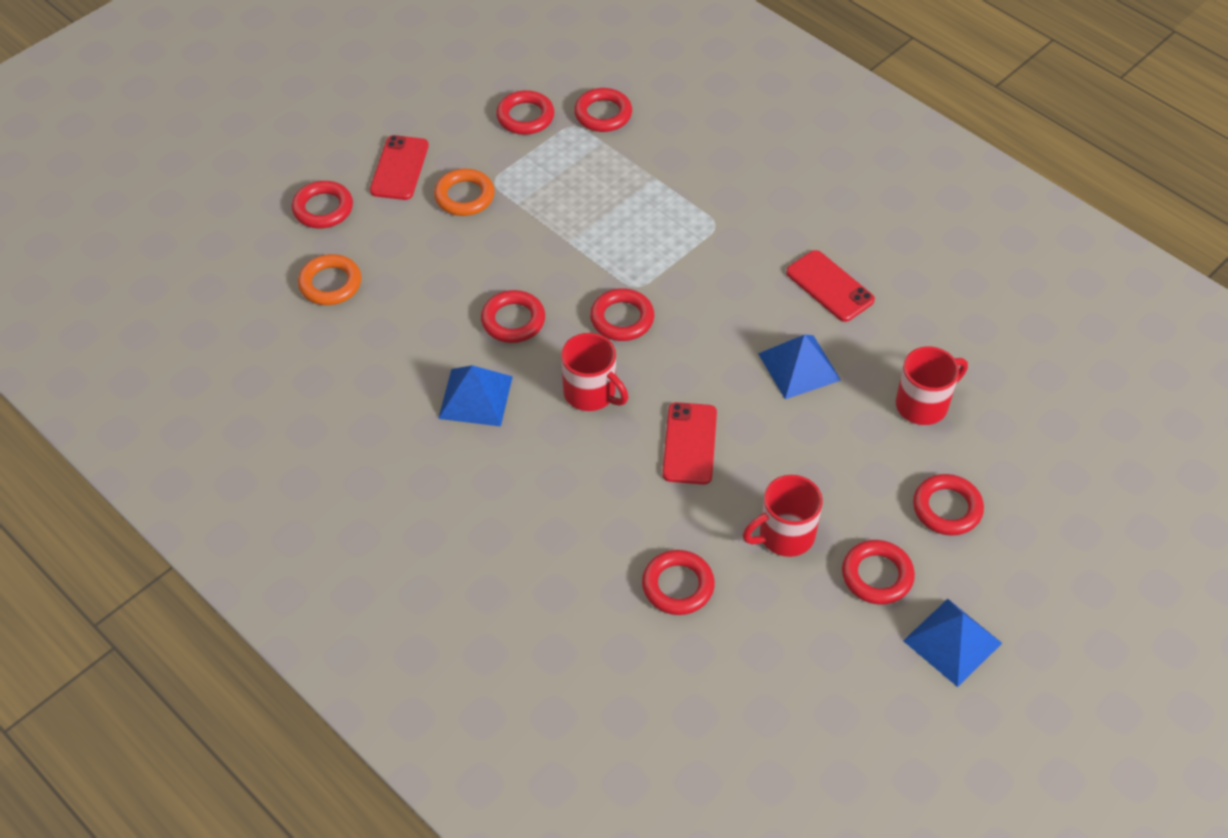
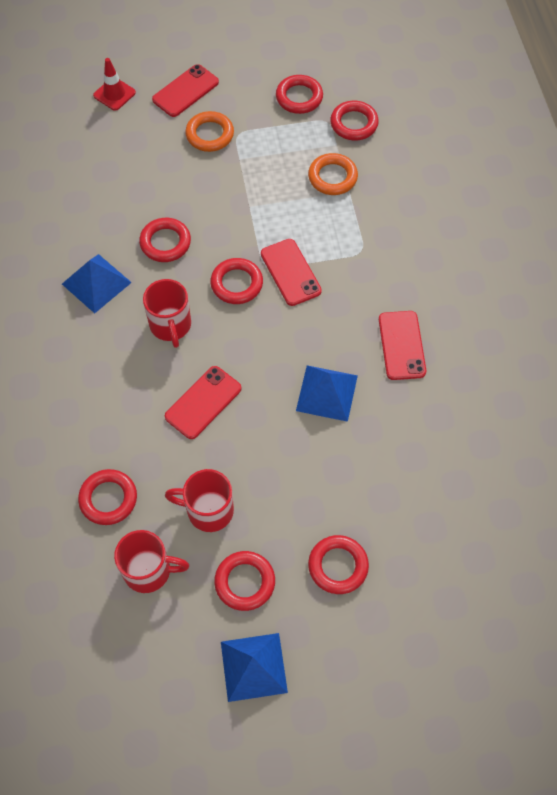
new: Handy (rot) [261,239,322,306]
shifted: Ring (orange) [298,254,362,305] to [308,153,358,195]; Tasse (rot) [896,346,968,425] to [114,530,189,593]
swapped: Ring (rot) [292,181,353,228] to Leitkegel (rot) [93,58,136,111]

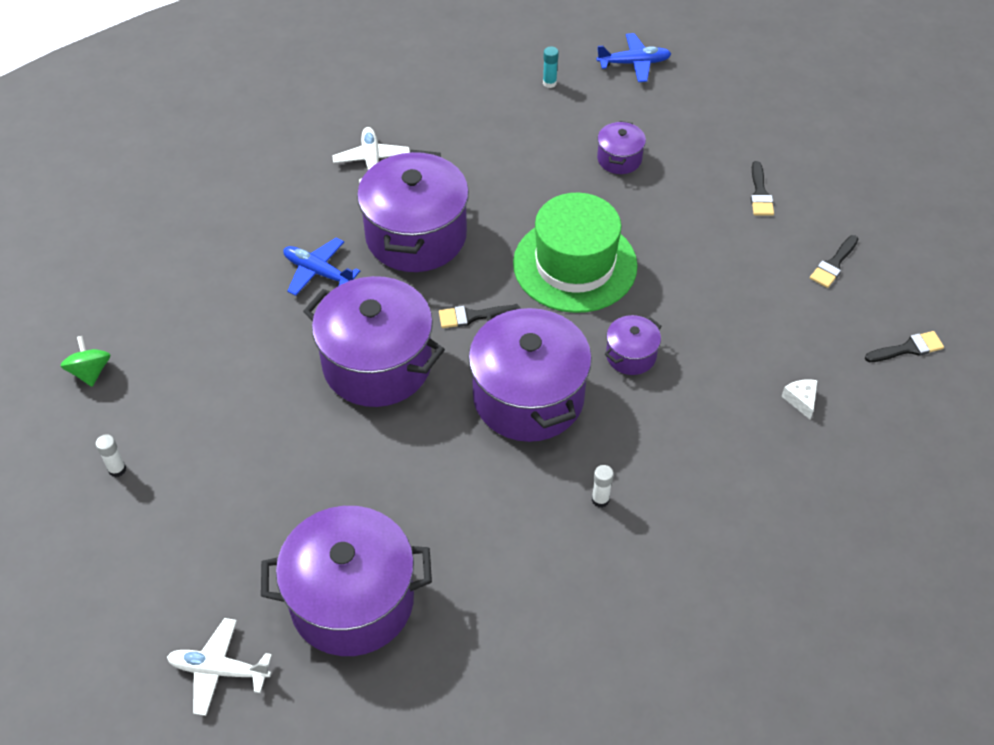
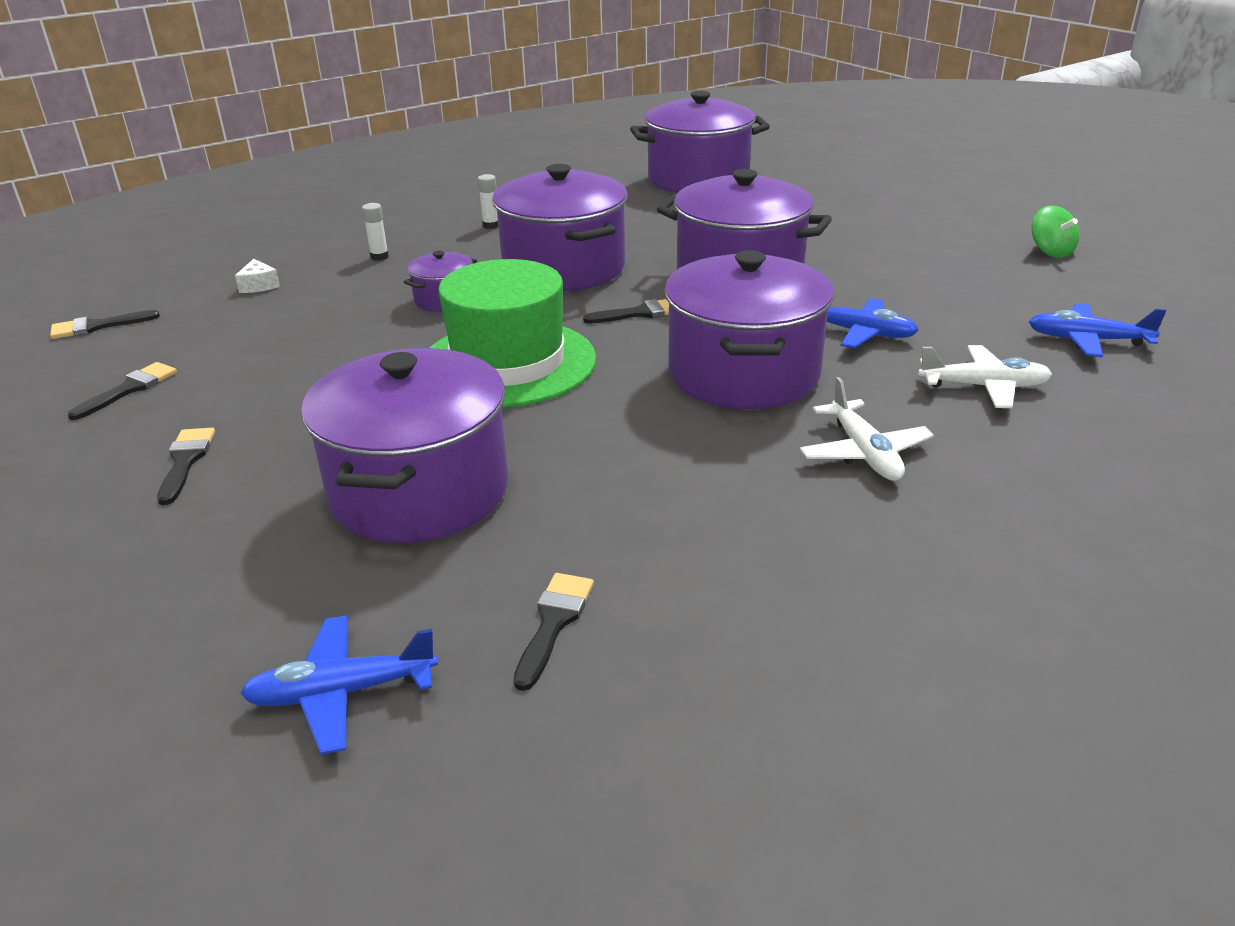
new: Flugzeug (blau) [1029,303,1167,357]
shifted: Klebestift (weiß) [96,434,126,477] to [362,203,389,261]; Flugzeug (weiß) [167,618,272,716] to [918,345,1052,408]
swapped: Klebestift (türkis) [543,46,559,88] to Pinsel (schwarz) [513,573,594,691]
scaled: Kochtopf (lila) [597,121,646,174] = [301,348,508,543] x2.15

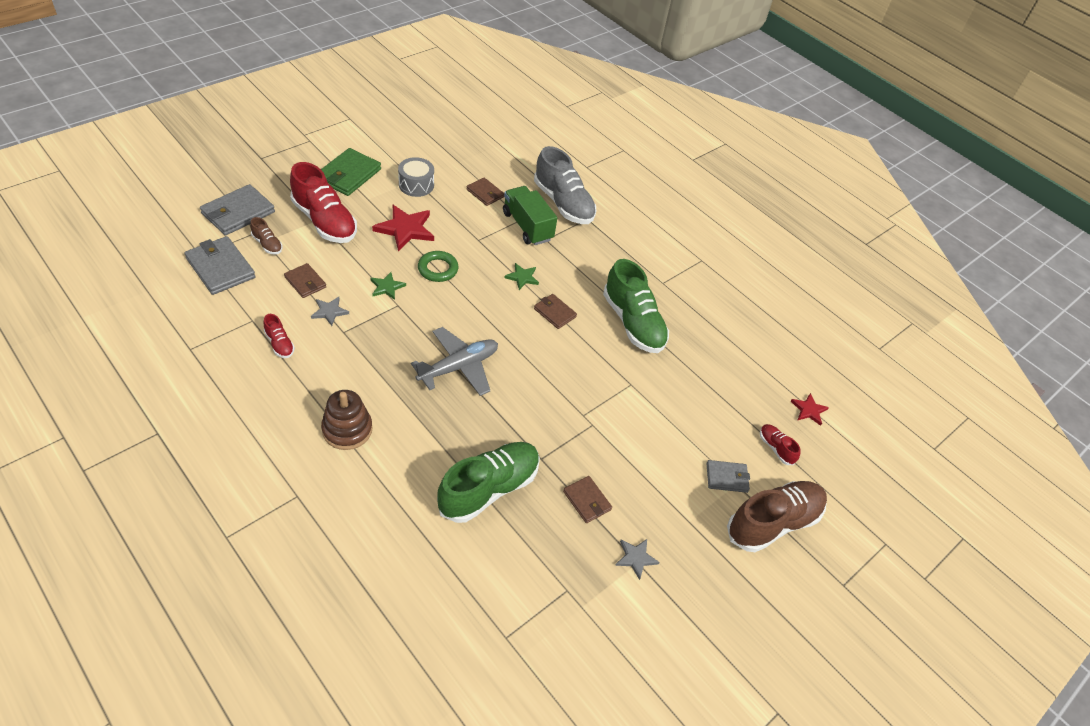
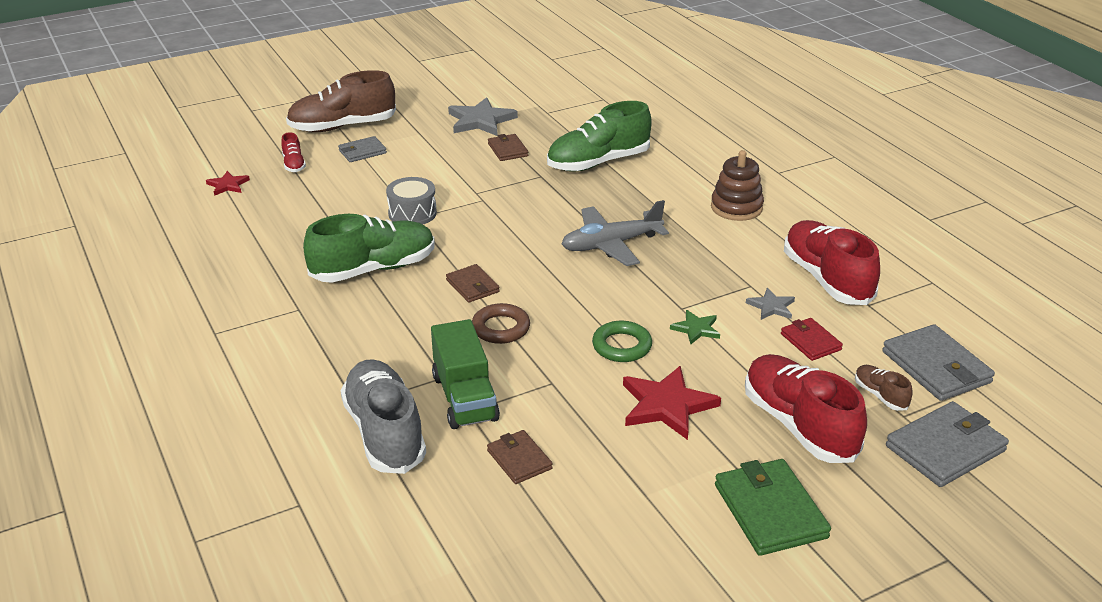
shifted: Trommel (grau) [398,157,434,197] to [386,177,437,224]
swapped: Stern (grün) [504,263,539,290] to Ring (braun) [472,303,530,344]
repainted: Geldbörse (braun) [284,263,326,298] to Geldbörse (rot) [781,318,843,361]
rotated: Geldbörse (grün) [321,148,381,196] = [715,459,831,556] 60 degrees counterclockwise; Schuh (grün) [603,259,669,353] = [303,214,435,283] 75 degrees clockwise; Geldbörse (grau) [706,460,750,493] = [338,136,387,162] 45 degrees counterclockwise
scaled: Schuh (rot) [263,314,295,358] = [784,220,880,305] x2.21; Stern (grau) [615,539,660,580] = [448,97,518,136] x1.83

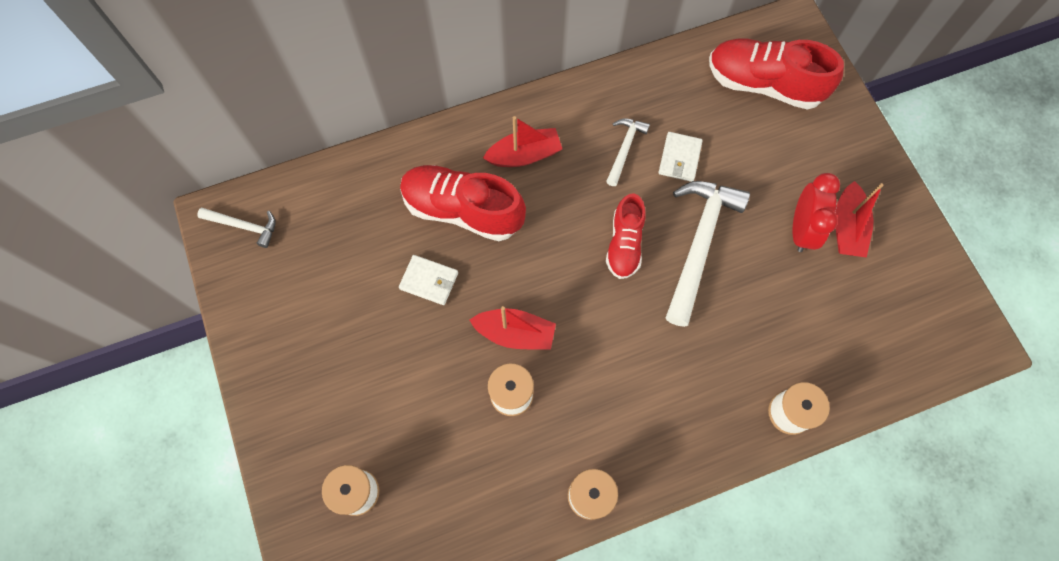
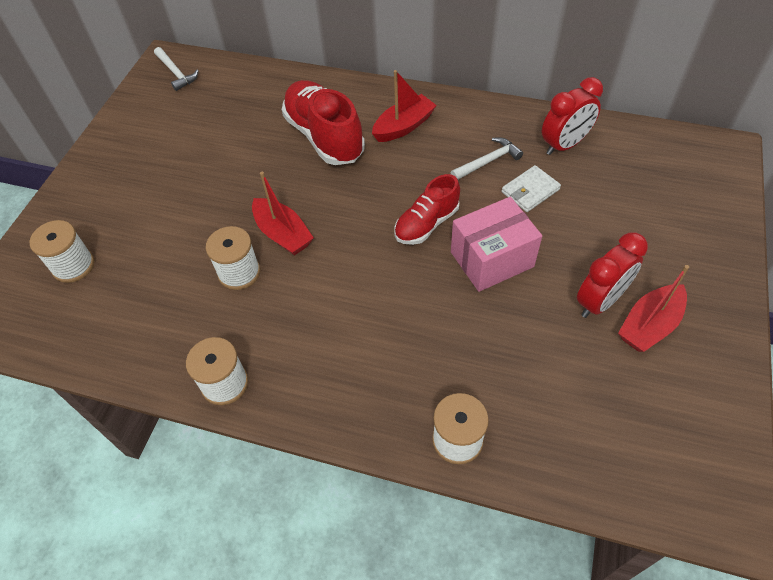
gone: Schuh (rot) [709,38,844,110]; Geldbörse (weiß) [399,255,458,305]
new: Wecker (rot) [542,77,603,155]
swapped: Hammer (weiß) [666,181,750,327] to Schachtel (rosa) [451,197,542,292]
rotated: Boot (rot) [483,116,562,167] = [372,70,437,142] 60 degrees counterclockwise

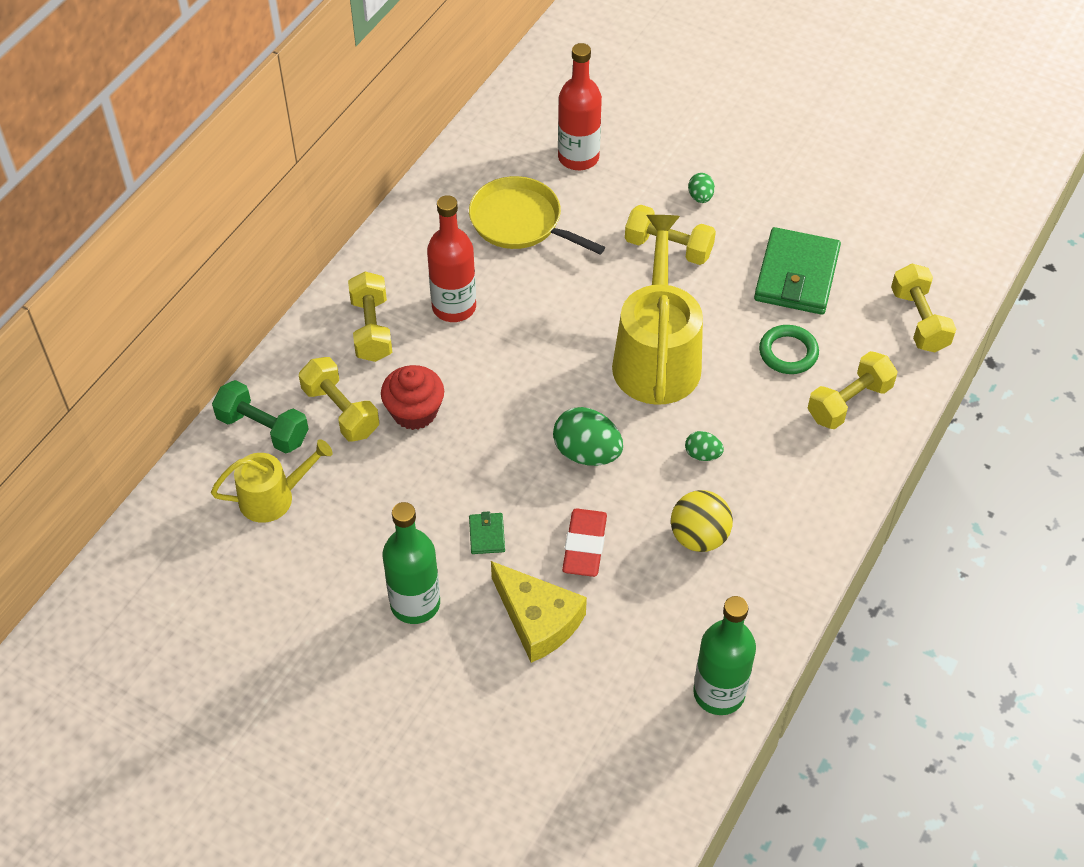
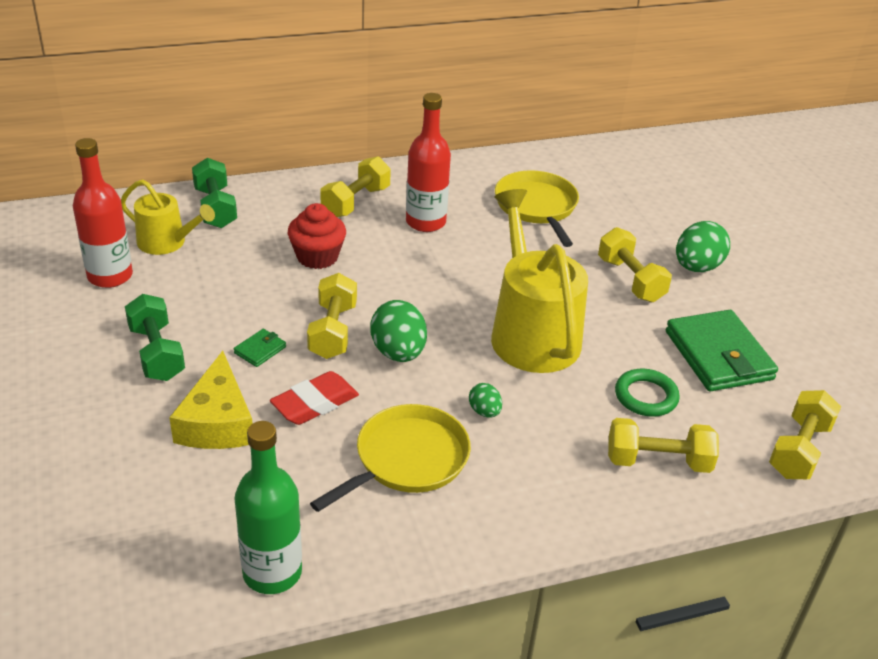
shifted: Flasche (rot) [558,43,602,170] to [73,138,133,288]; Hantel (gelb) [299,357,379,442] to [307,273,357,359]
swapped: Ball (gelb) [671,490,733,552] to Pfanne (gelb) [310,404,471,512]; Flasche (grün) [382,502,440,624] to Hantel (grün) [125,294,185,381]
rotated: Gießkanne (gelb) [612,215,703,405] = [491,189,588,373] 60 degrees counterclockwise; Geldbörse (grün) [754,227,841,315] = [666,310,778,391] 75 degrees counterclockwise
scaled: Ei (grün) [688,173,715,203] = [676,221,730,272] x1.89

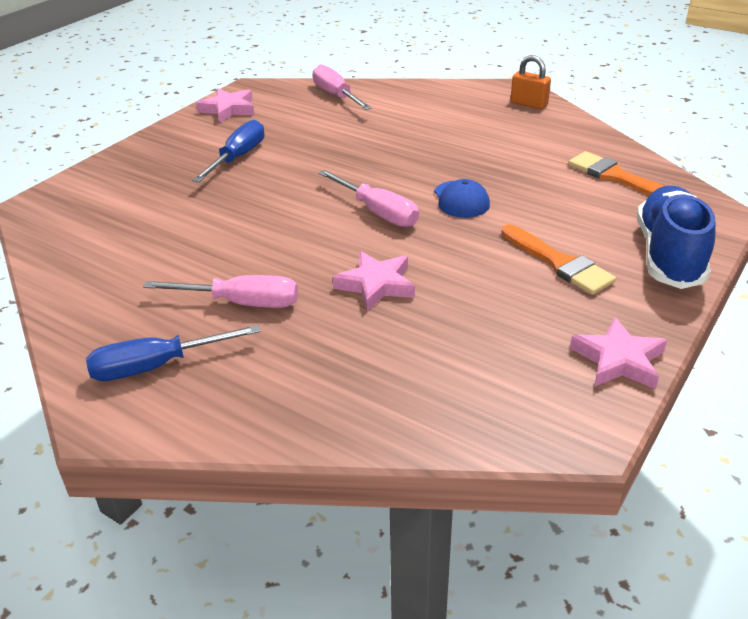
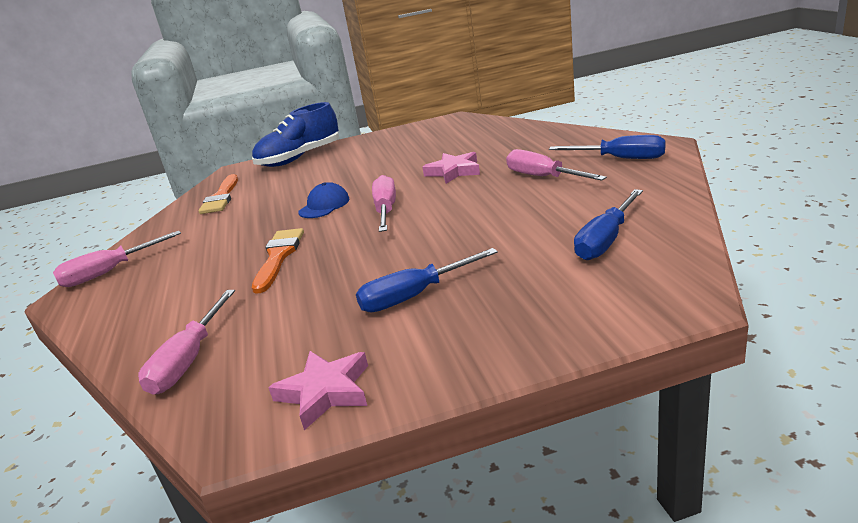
gone: Stern (rosa) [570,317,667,389]
new: Schraubenzieher (blau) [574,189,643,260]
shifted: Pinsel (orange) [501,224,616,295] to [252,228,304,294]
swapped: Vorhängeschloss (orange) [511,55,551,109] to Schraubenzieher (rosa) [53,231,181,287]

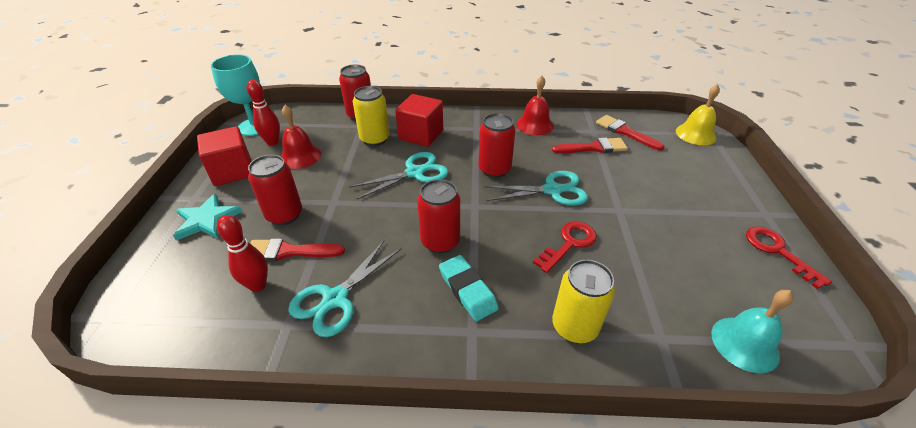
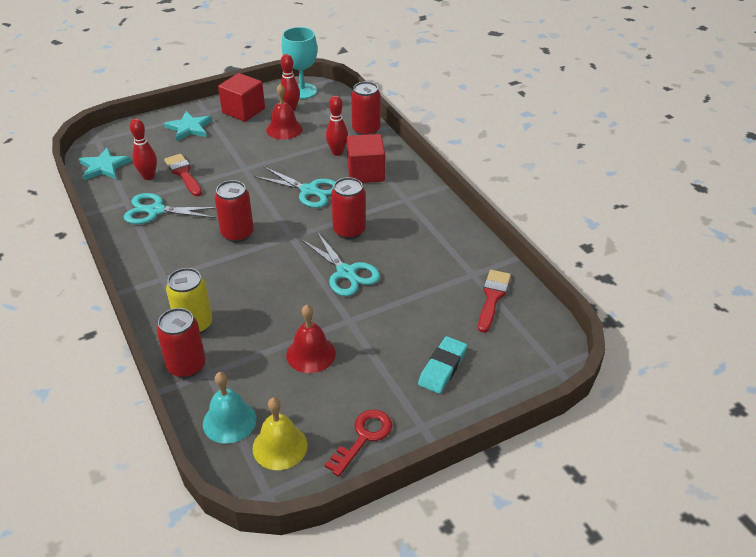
gone: Pinsel (rot) [552,138,628,153]; Schlüssel (rot) [533,221,597,273]
new: Stern (türkis) [79,147,131,180]
shifted: Glocke (rot) [516,76,554,135] to [286,305,336,373]; Glocke (gelb) [676,84,720,145] to [252,397,308,470]; Dose (rot) [248,155,302,225] to [157,308,206,378]; Radiergummi (türkis) [439,255,499,321] to [418,336,467,394]
swapped: Dose (gelb) [353,86,390,146] to Bowlingkegel (rot) [326,95,348,156]

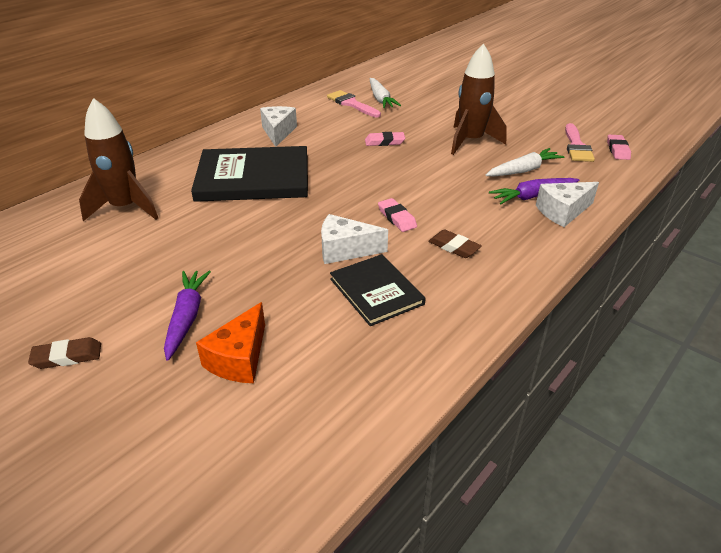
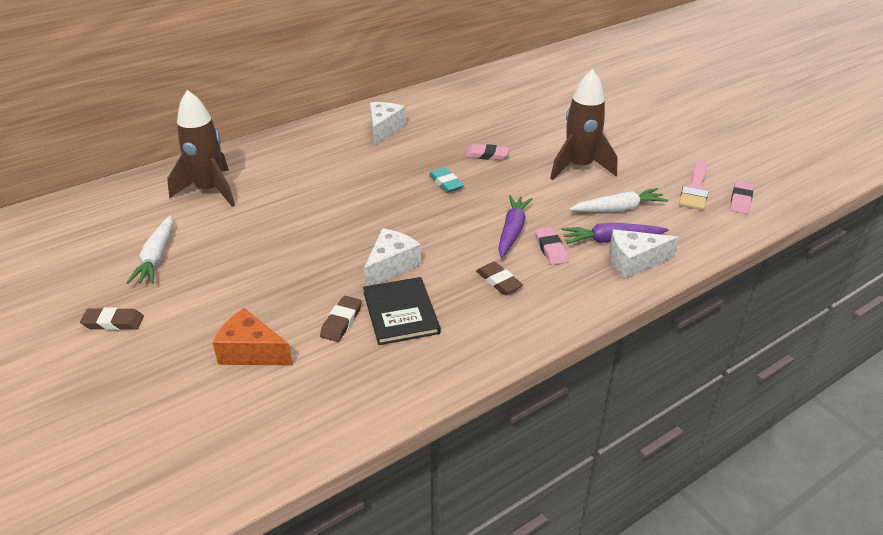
gone: Pinsel (rosa) [327,90,381,117]; Buch (schwarz) [191,146,308,202]
new: Radiergummi (türkis) [429,167,464,193]; Radiergummi (braun) [320,296,362,342]
shifted: Karotte (weiß) [370,78,401,108] to [126,216,173,284]; Radiergummi (rosa) [378,198,417,232] to [535,227,569,265]; Karotte (lila) [164,271,211,361] to [498,195,533,258]
rotated: Käse (weiß) [321,214,388,264] = [364,228,421,286] 105 degrees clockwise; Käse (orange) [196,302,265,383] = [213,308,293,365] 75 degrees clockwise

